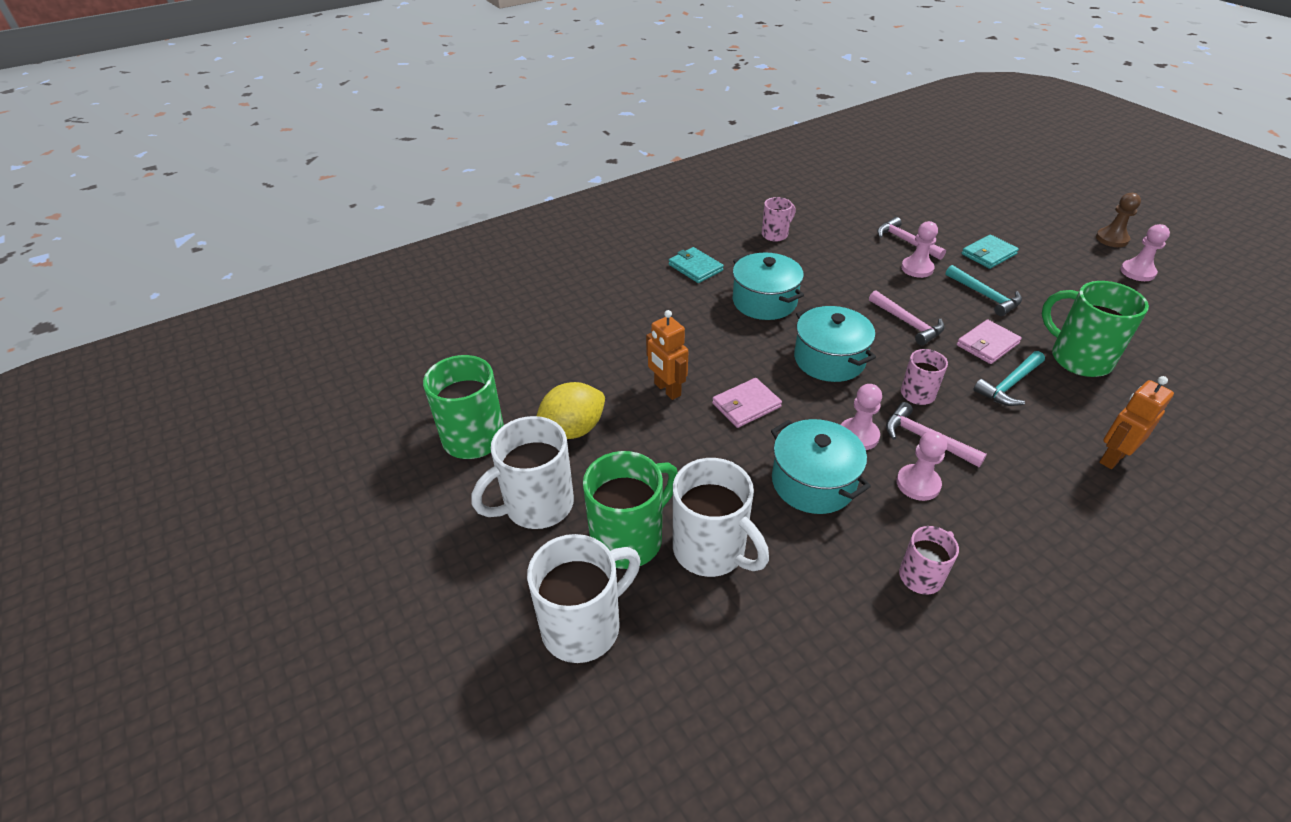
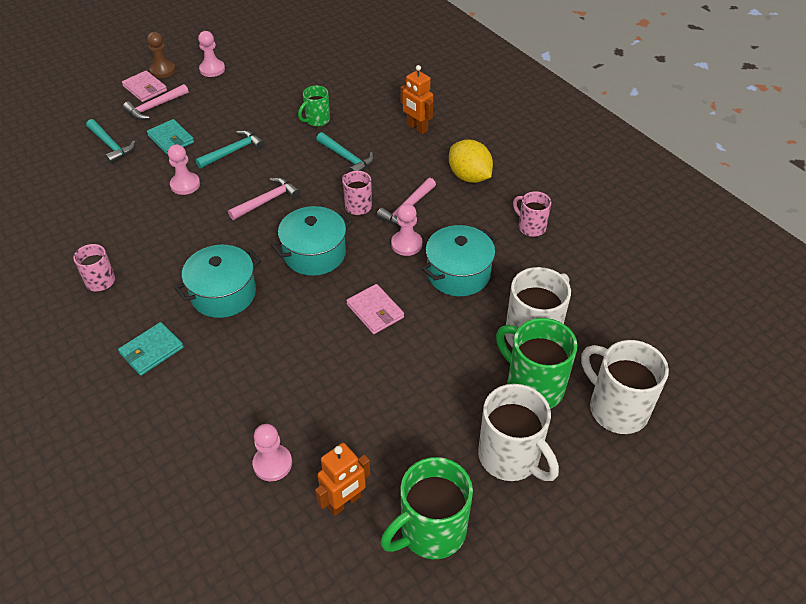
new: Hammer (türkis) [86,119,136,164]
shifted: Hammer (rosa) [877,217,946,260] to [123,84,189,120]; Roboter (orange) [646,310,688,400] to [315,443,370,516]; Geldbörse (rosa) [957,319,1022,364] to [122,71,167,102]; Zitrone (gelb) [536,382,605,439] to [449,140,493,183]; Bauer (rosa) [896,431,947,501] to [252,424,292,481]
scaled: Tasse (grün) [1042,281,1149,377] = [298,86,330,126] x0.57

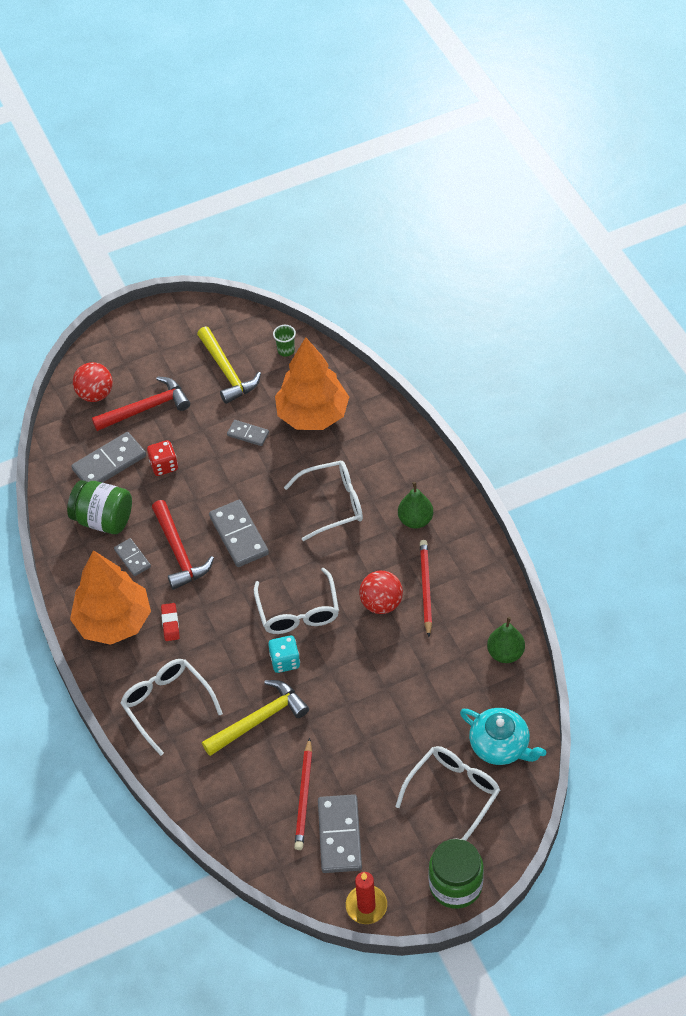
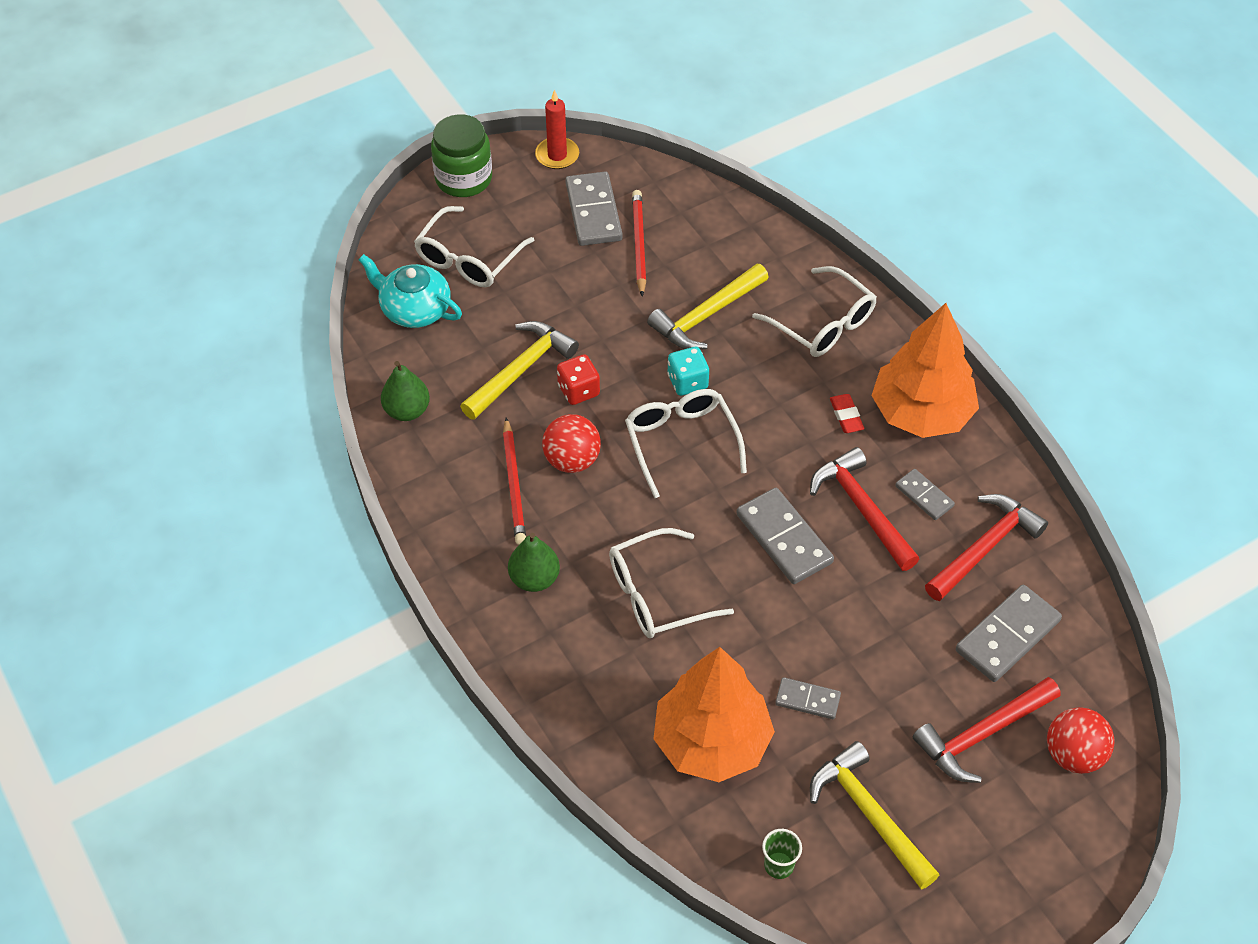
new: Hammer (gelb) [460,321,579,420]
shifted: Spielwürfel (rot) [147,440,178,476] to [557,354,600,405]
swapped: Einmachglas (grün) [67,480,132,534] to Hammer (rot) [925,494,1048,601]

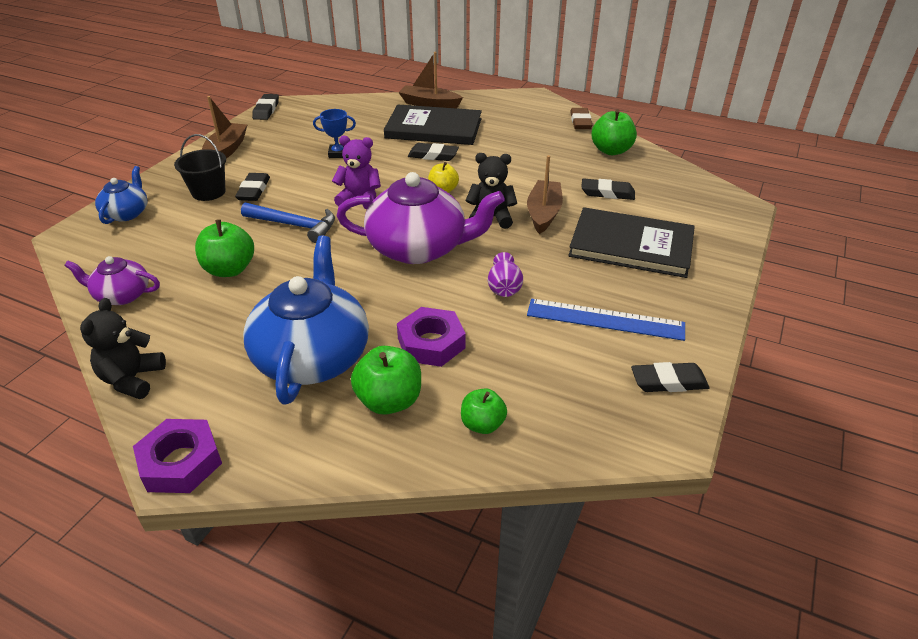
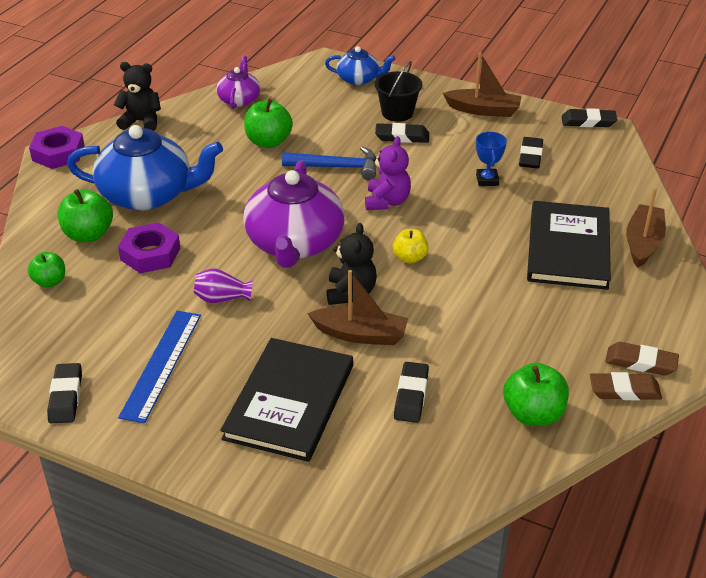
new: Radiergummi (braun) [605,342,679,376]
shifted: Radiergummi (schwarz) [408,143,459,161] to [519,137,543,169]
rotated: Hammer (blau) [241,203,335,243] = [282,146,376,180] 105 degrees counterclockwise

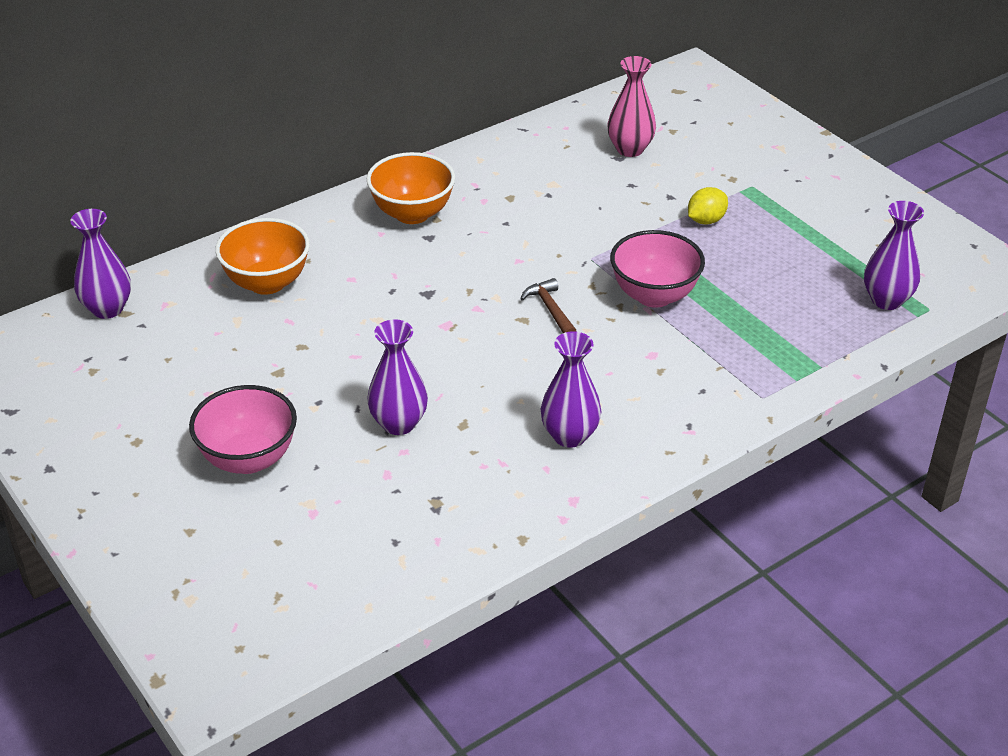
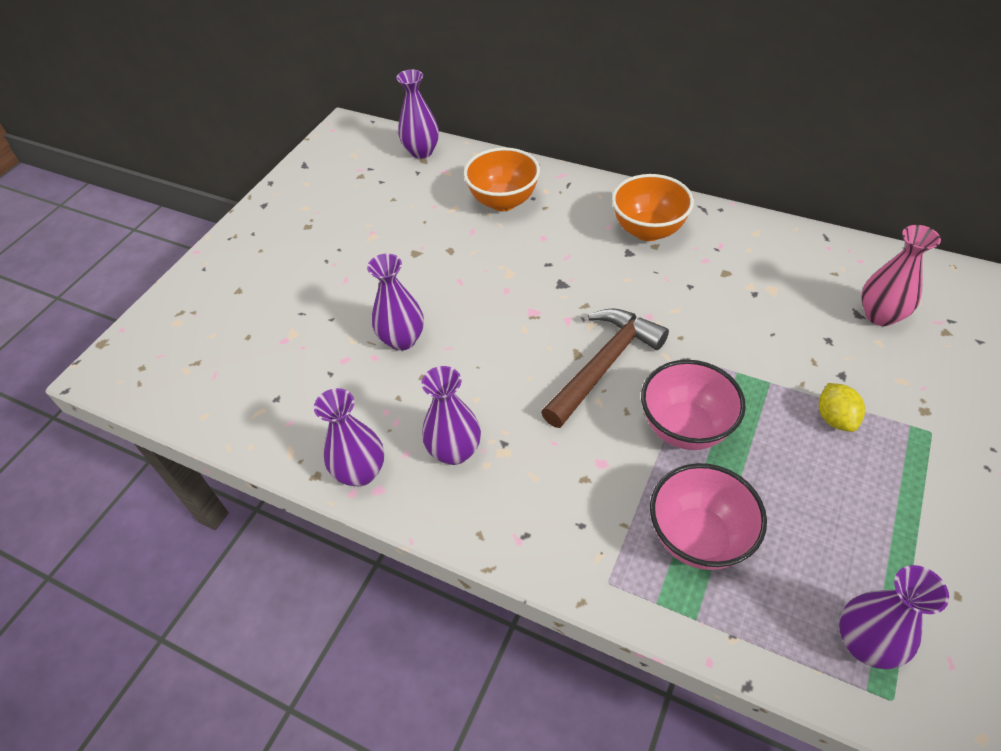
new: Vase (lila) [314,388,384,486]
shifted: Schüssel (rosa) [189,385,297,474] to [650,463,767,570]
rotated: Zitrone (gelb) [688,187,728,225] = [819,383,865,432] 60 degrees clockwise
scaled: Hammer (braun) [520,278,577,333] = [541,308,669,428] x1.95

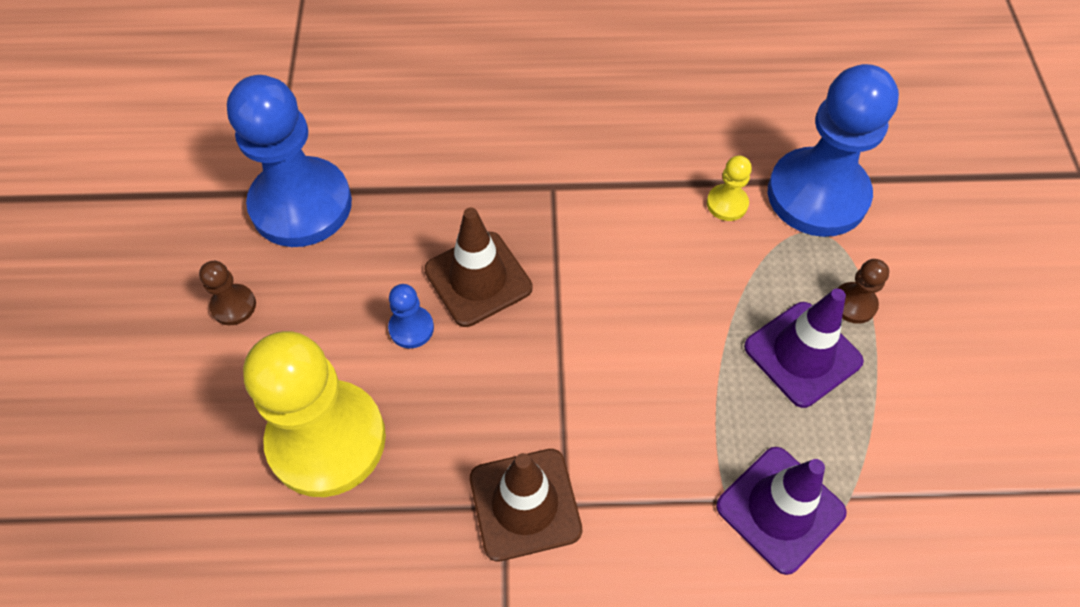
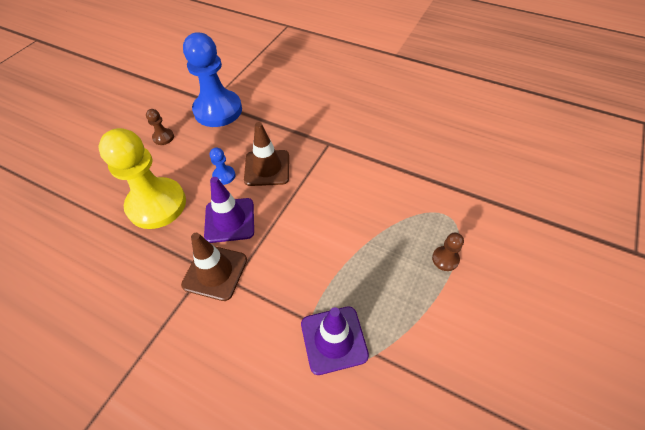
gone: Bauer (blau) [768,64,899,237]; Bauer (gelb) [707,156,752,221]
shifted: Leitkegel (lila) [744,288,864,408] to [204,177,254,243]

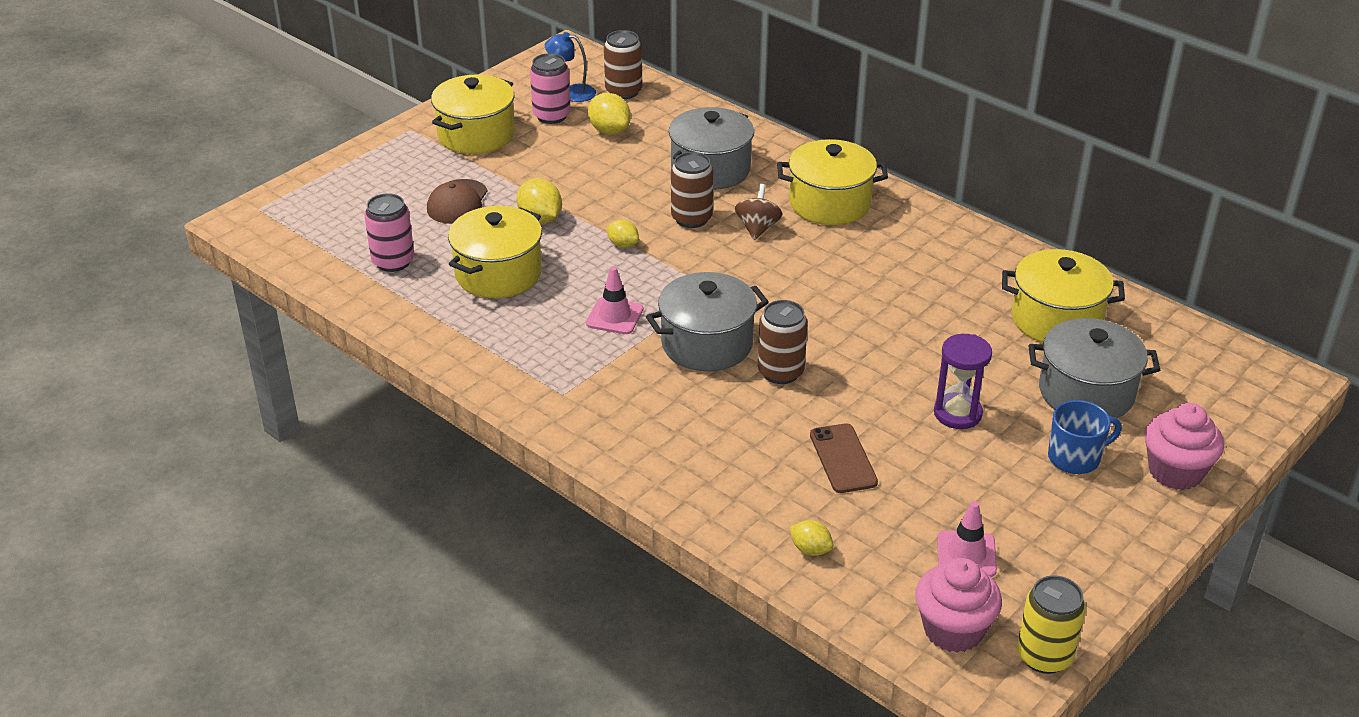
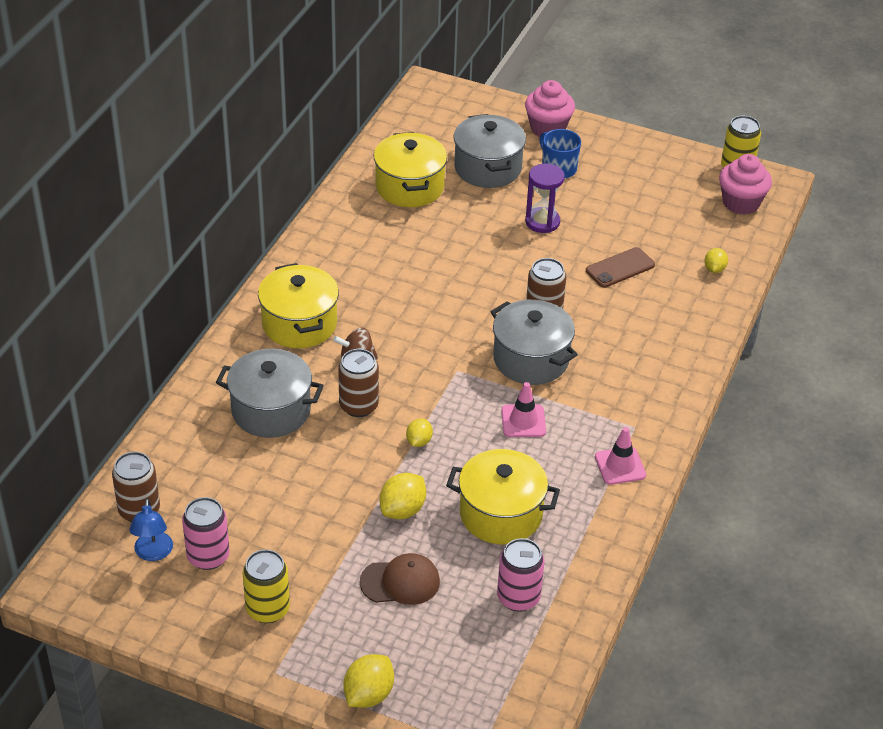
shifted: Zitrone (gelb) [588,93,631,135] to [343,654,394,708]; Leitkegel (rosa) [937,501,997,577] to [595,427,646,485]
swapped: Kochtopf (gelb) [431,74,515,154] to Dose (gelb) [243,550,290,623]

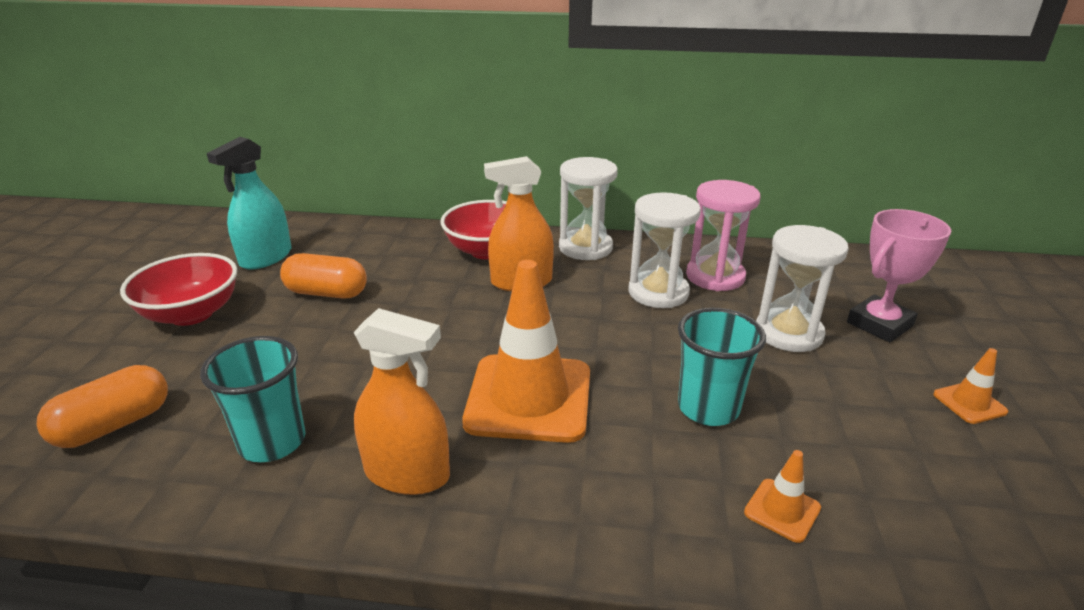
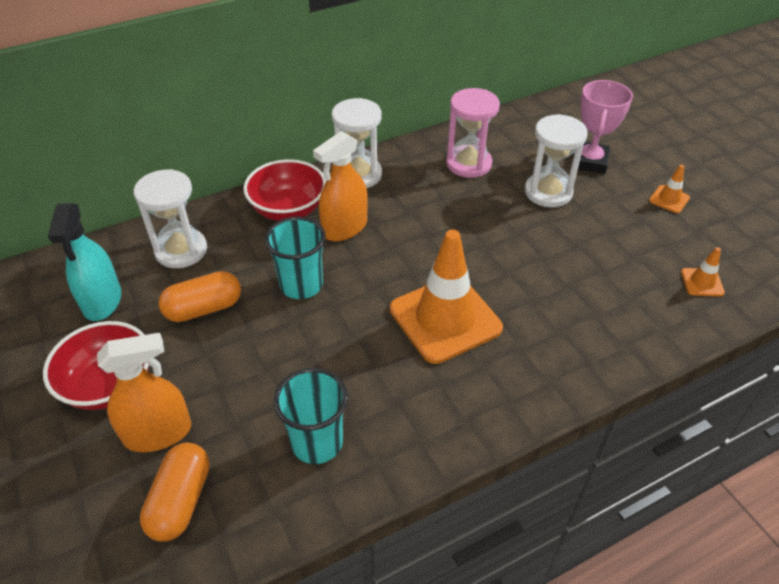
shifted: Sanduhr (weiß) [629,192,701,308] to [134,169,207,268]; Sprühflasche (orange) [354,308,450,495] to [97,333,191,452]; Becher (türkis) [678,308,766,426] to [265,216,326,299]; Leitkegel (orange) [744,450,821,543] to [681,247,725,296]

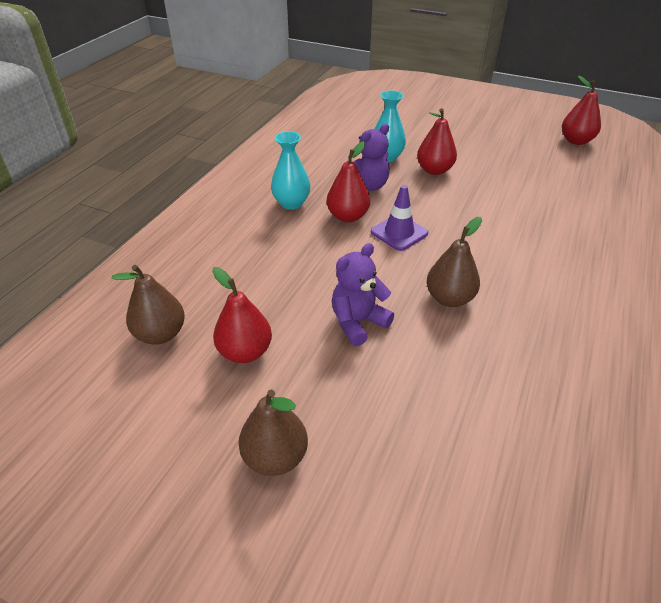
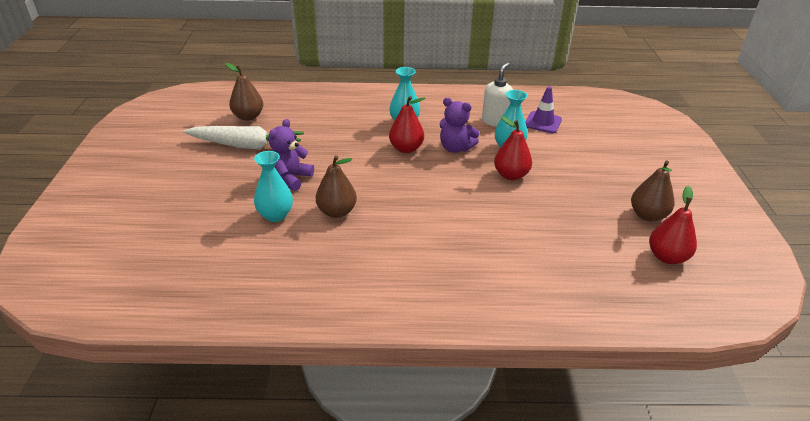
new: Seifenspender (weiß) [482,62,513,127]; Vase (türkis) [254,151,293,222]
shifted: Leitkegel (lila) [371,185,428,251] to [525,86,562,133]; Birne (braun) [239,390,308,476] to [631,161,675,222]
swapped: Birne (rot) [212,267,272,363] to Karotte (weiß) [183,126,304,150]
rotated: Teddybär (lila) [332,243,394,346] = [268,119,314,191] 90 degrees counterclockwise

